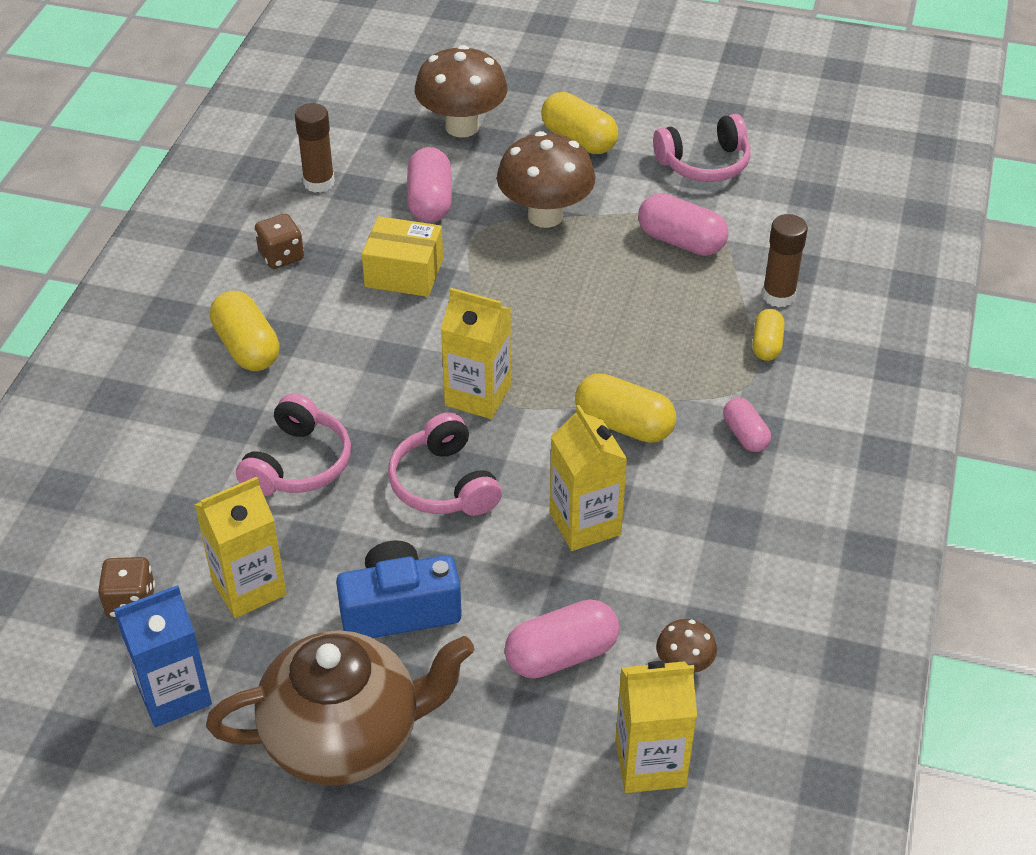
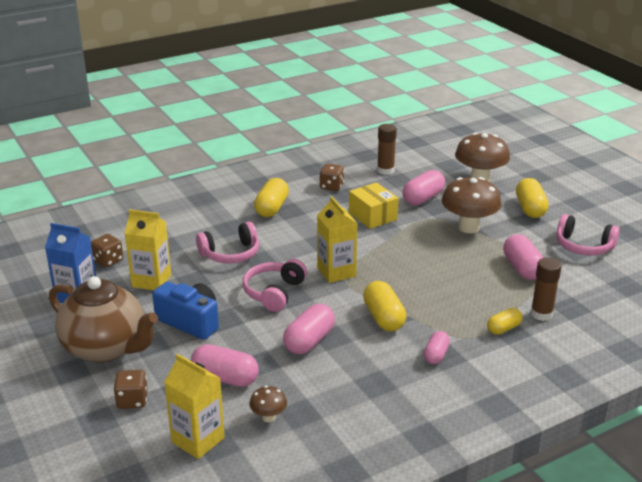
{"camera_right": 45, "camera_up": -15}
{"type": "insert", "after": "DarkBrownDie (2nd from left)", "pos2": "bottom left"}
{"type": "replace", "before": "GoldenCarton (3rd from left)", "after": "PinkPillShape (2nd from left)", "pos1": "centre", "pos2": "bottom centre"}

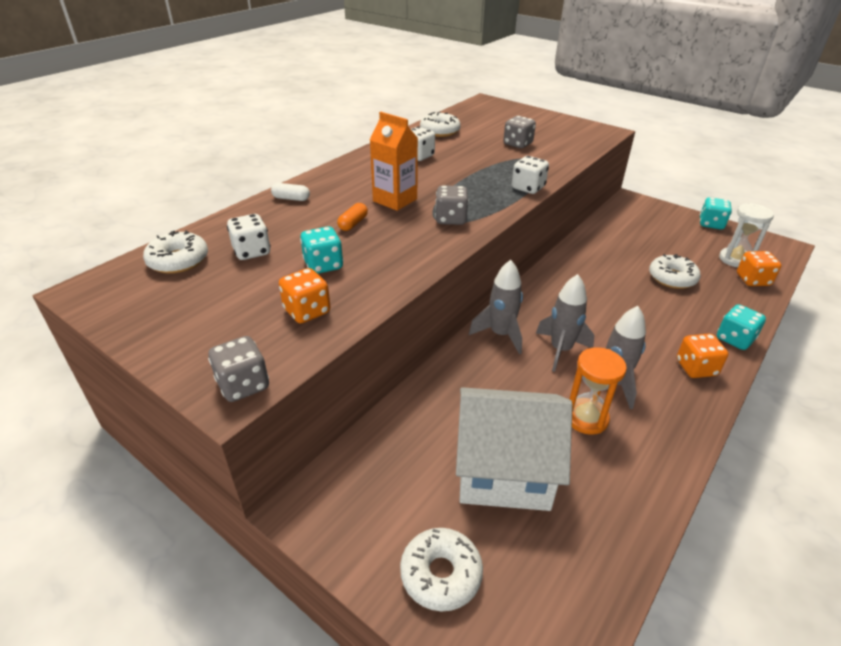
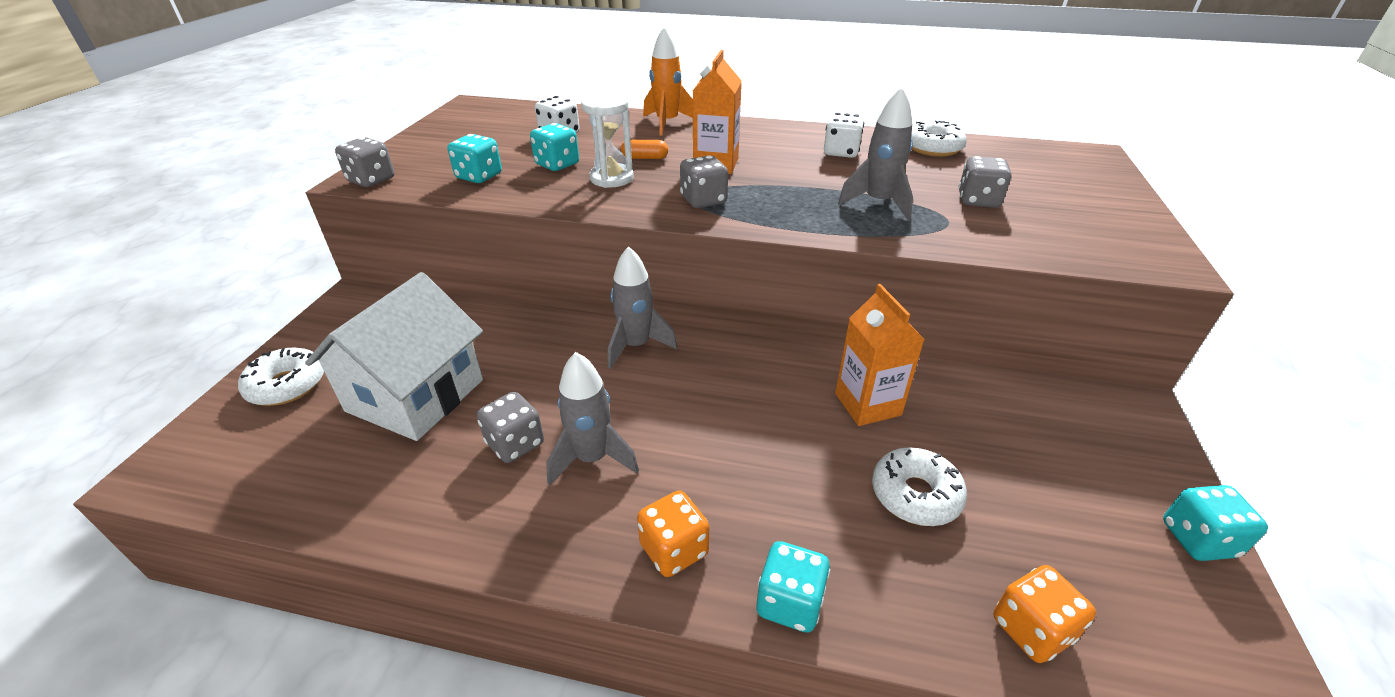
{"camera_right": 65, "camera_up": 0}
{"type": "rotate", "before": "SnowWhiteToyHouse", "pos1": "bottom centre", "pos2": "middle left", "turn": 45}
{"type": "recolor", "before": "BrightOrangeDie (1st from left)", "after": "AquaDie (1st from left)", "pos1": "centre", "pos2": "top centre"}
{"type": "replace", "before": "BrightOrangeSandglass", "after": "GrayDie (2nd from left)", "pos1": "middle right", "pos2": "centre"}
{"type": "move", "before": "SnowWhiteSandglass", "pos1": "middle right", "pos2": "top centre"}
{"type": "replace", "before": "SnowWhitePillShape", "after": "BrightOrangeRocket", "pos1": "top centre", "pos2": "top centre"}
{"type": "insert", "after": "BrightOrangeCarton (2nd from left)", "pos2": "centre"}
{"type": "move", "before": "GrayRocket (2nd from left in the first image)", "after": "GrayRocket (3rd from left)", "pos1": "middle right", "pos2": "top centre"}
{"type": "delete", "before": "SnowWhiteGlazedDonut (1st from left)", "pos1": "middle left"}
{"type": "delete", "before": "SnowWhiteDie (3rd from left)", "pos1": "top centre"}

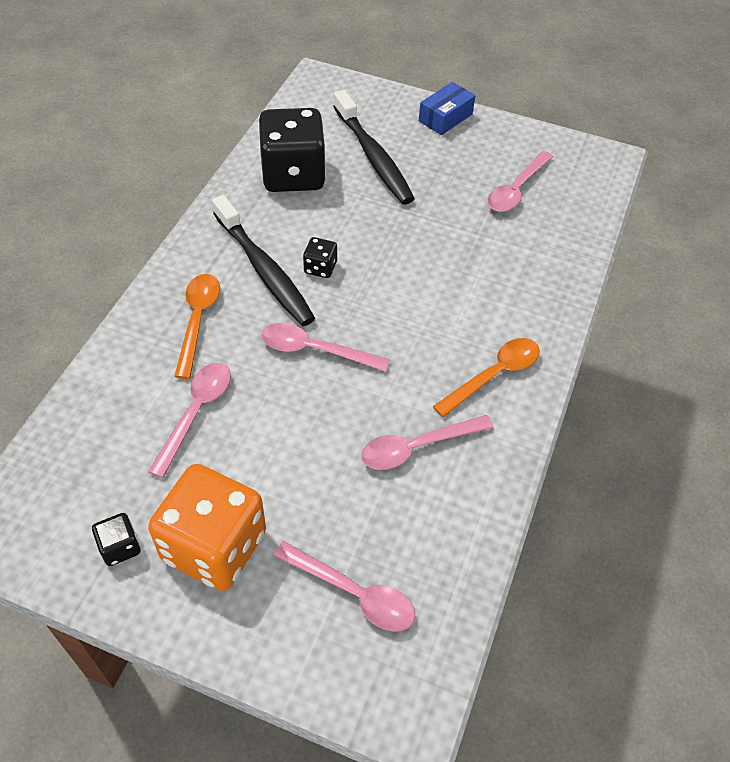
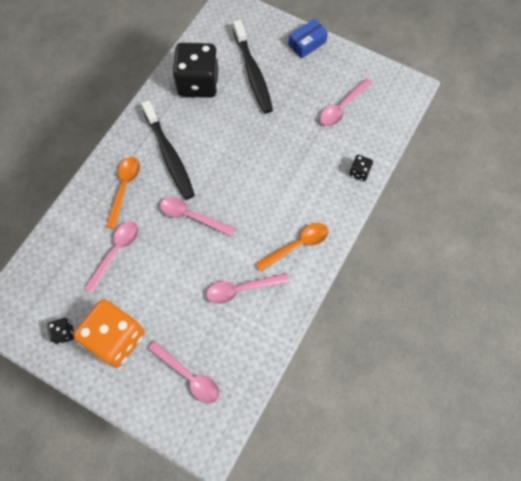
{"camera_right": 10, "camera_up": 15}
{"type": "move", "before": "JetBlackDie (3rd from left)", "pos1": "centre", "pos2": "middle right"}

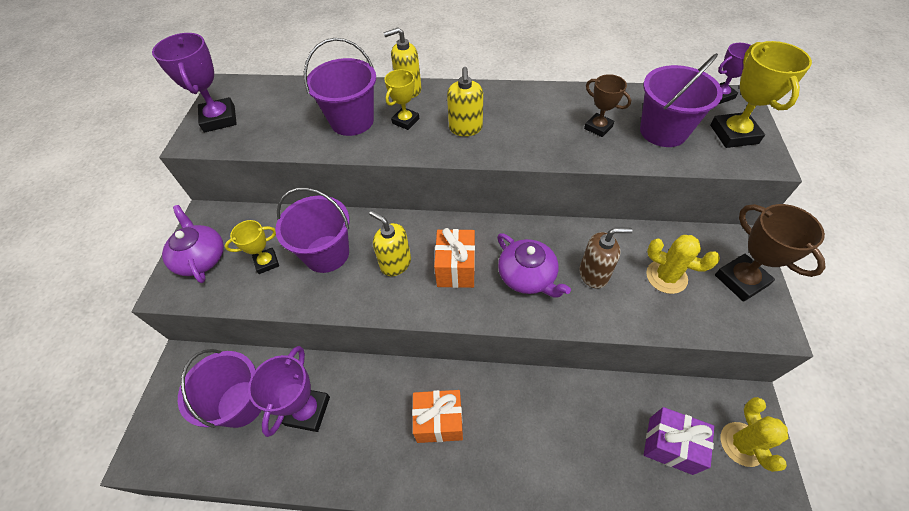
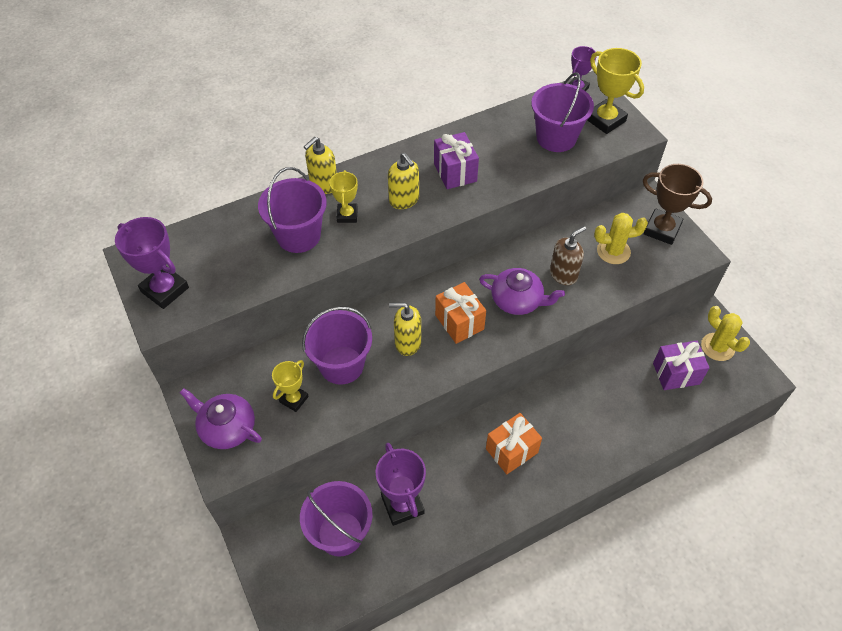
{"camera_right": -35, "camera_up": 0}
{"type": "insert", "after": "PurpleWrappedGift (1st from left)", "pos2": "top centre"}
{"type": "delete", "before": "DarkBrownAwardCup (1st from left)", "pos1": "top right"}

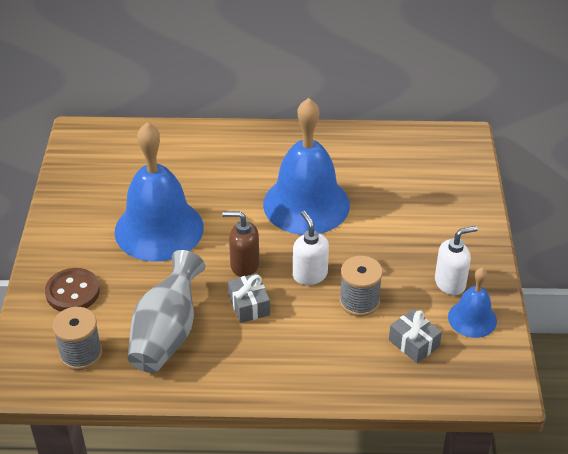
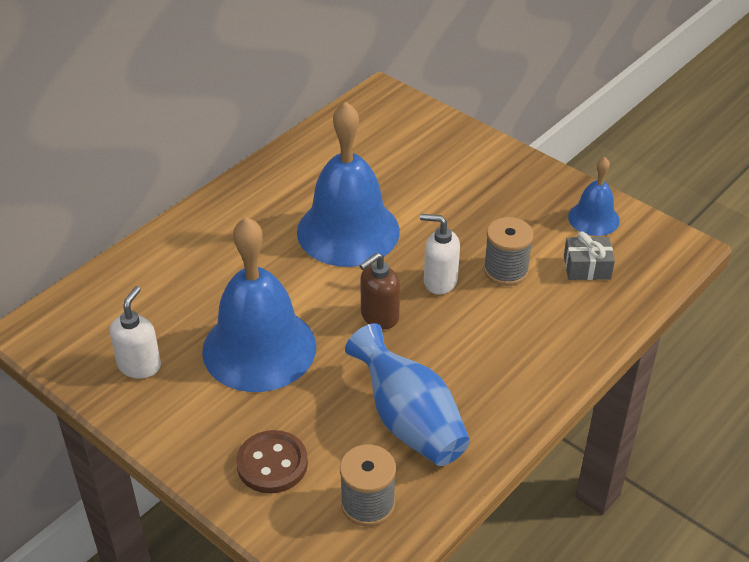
{"camera_right": -50, "camera_up": 0}
{"type": "move", "before": "SnowWhiteSoapPump (2nd from left in the first image)", "after": "SnowWhiteSoapPump (1st from left)", "pos1": "middle right", "pos2": "middle left"}
{"type": "recolor", "before": "GrayFlowerVase", "after": "BlueFlowerVase", "pos1": "bottom left", "pos2": "bottom centre"}
{"type": "delete", "before": "GrayWrappedGift (1st from left)", "pos1": "centre"}

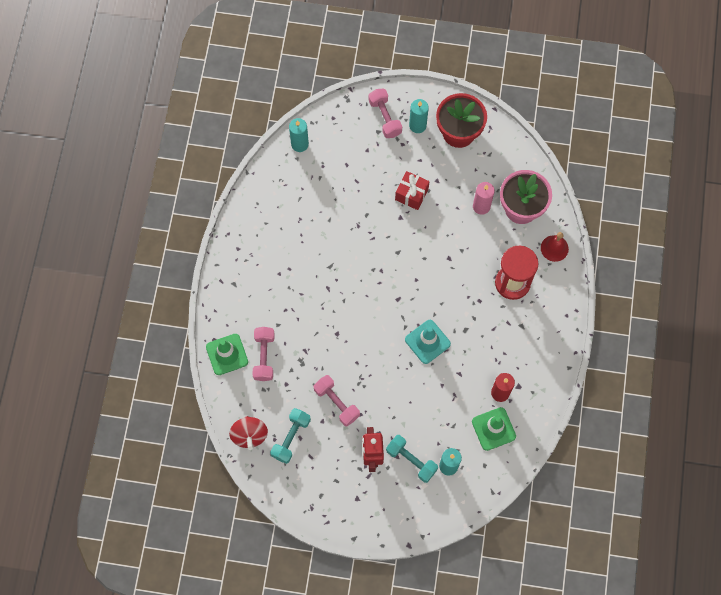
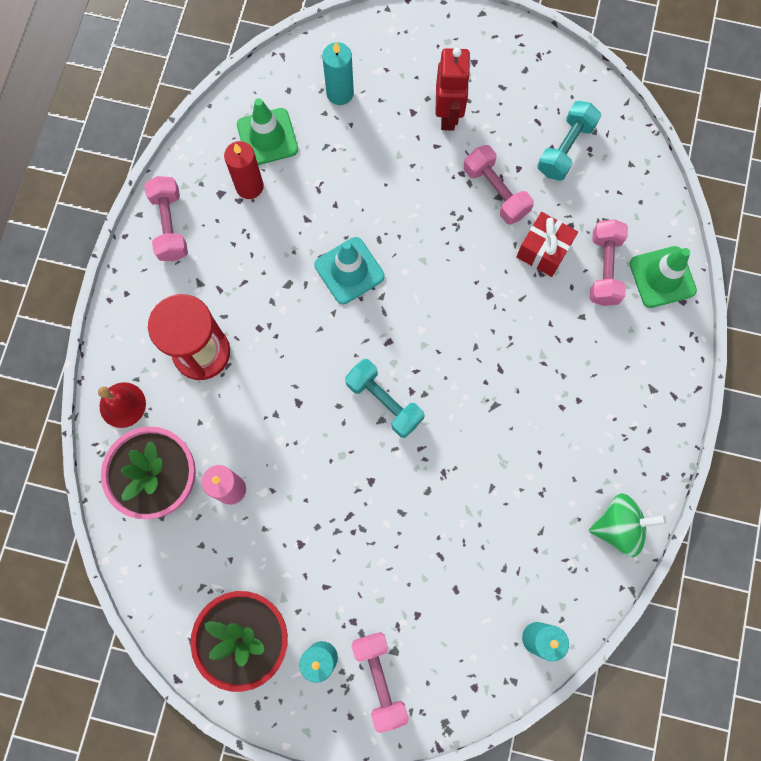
{"camera_right": -175, "camera_up": 5}
{"type": "insert", "after": "PinkFreeWeight (1st from left)", "pos2": "top left"}
{"type": "move", "before": "AquaFreeWeight (2nd from left in the first image)", "after": "AquaFreeWeight (1st from left)", "pos1": "bottom centre", "pos2": "centre"}
{"type": "move", "before": "ScarletWrappedGift", "pos1": "top centre", "pos2": "top right"}
{"type": "insert", "after": "GreenWhirligig", "pos2": "bottom right"}
{"type": "delete", "before": "ScarletWhirligig", "pos1": "bottom centre"}

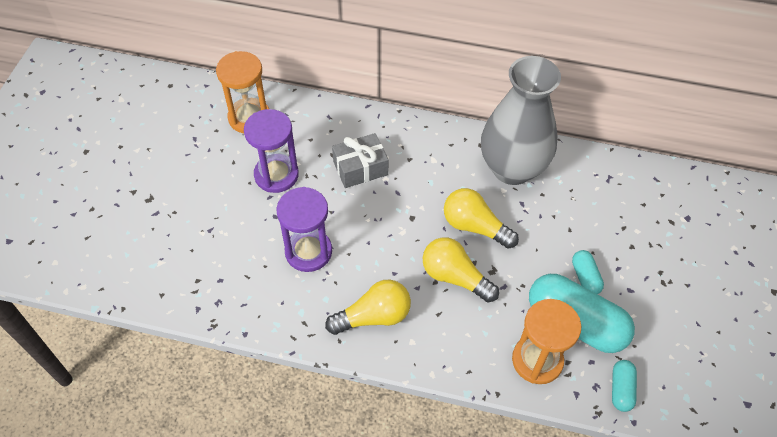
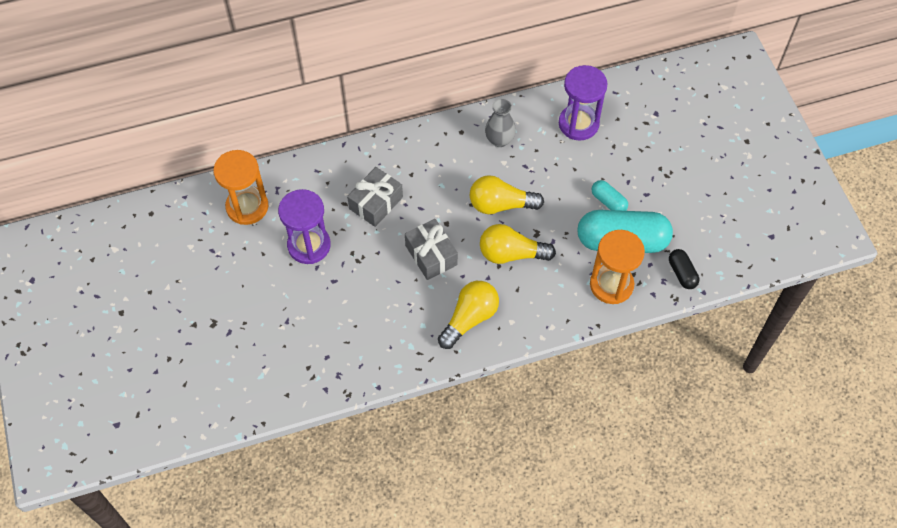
{"camera_right": -30, "camera_up": 5}
{"type": "insert", "after": "GrayWrappedGift (2nd from left)", "pos2": "centre"}
{"type": "resize", "before": "GrayFlowerVase", "pos1": "top right", "pos2": "top centre", "scale": 0.45}
{"type": "move", "before": "PurpleSandglass (2nd from left)", "pos1": "centre", "pos2": "top centre"}
{"type": "recolor", "before": "AquaPillShape (3rd from left)", "after": "JetBlackPillShape", "pos1": "bottom right", "pos2": "middle right"}

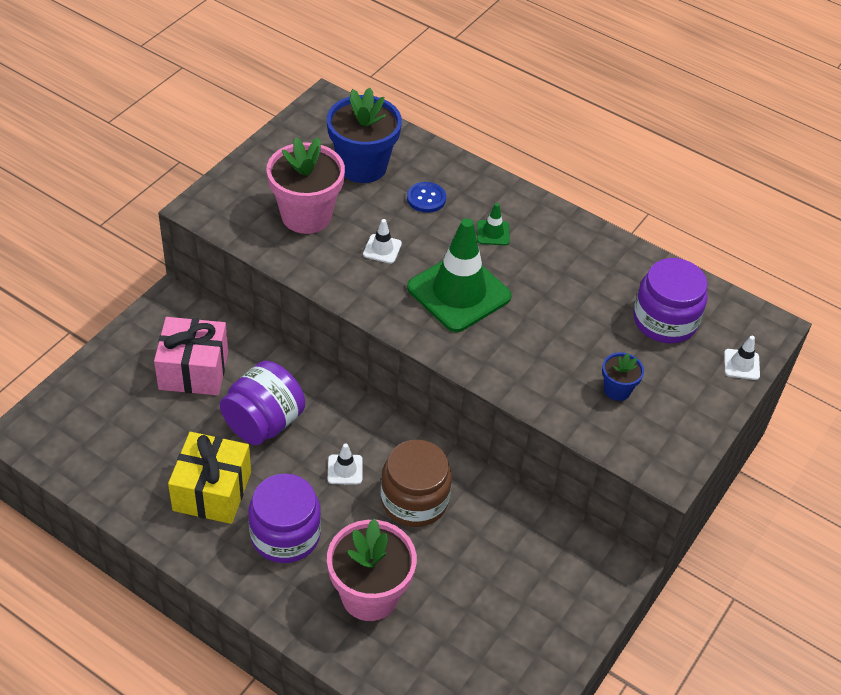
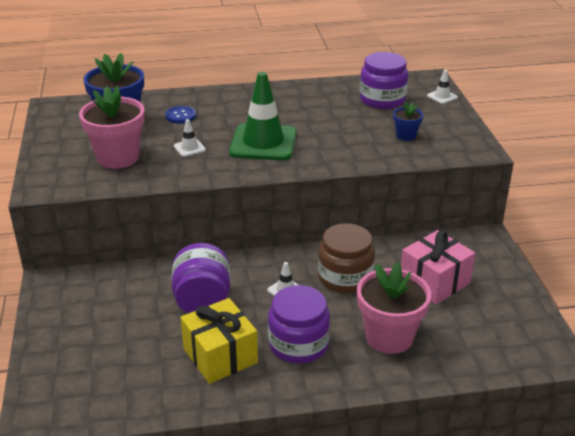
{"camera_right": -40, "camera_up": -15}
{"type": "move", "before": "PinkWrappedGift", "pos1": "middle left", "pos2": "middle right"}
{"type": "delete", "before": "GreenSafetyCone (2nd from left)", "pos1": "top centre"}

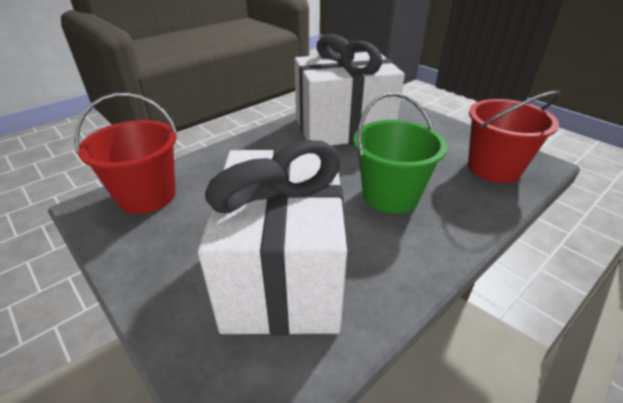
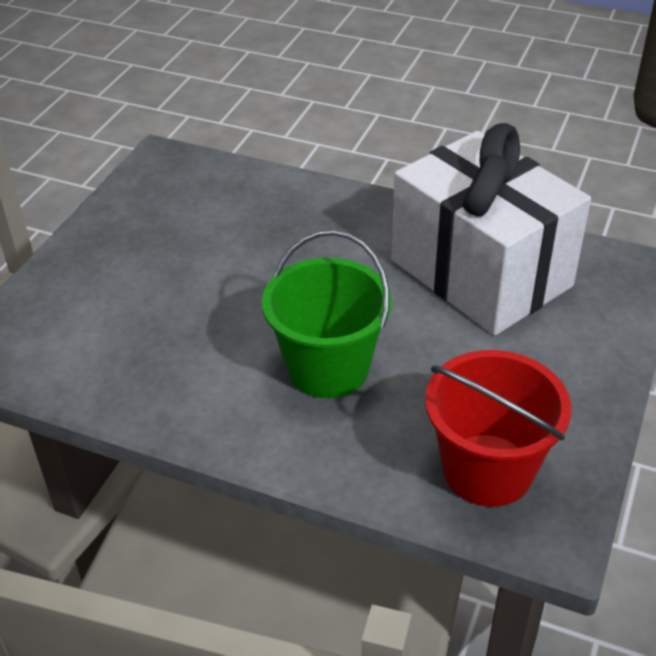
{"camera_right": 65, "camera_up": 5}
{"type": "delete", "before": "ScarletSandBucket (1st from left)", "pos1": "middle left"}
{"type": "delete", "before": "SnowWhiteWrappedGift (1st from left)", "pos1": "centre"}

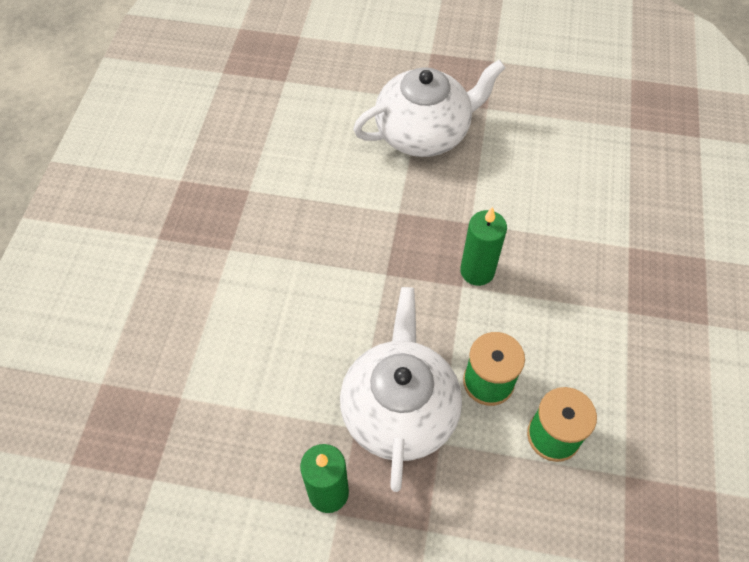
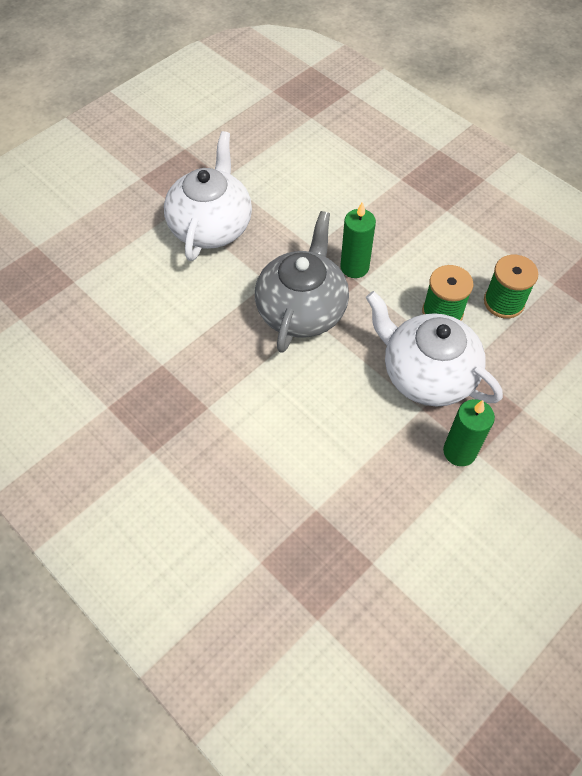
{"camera_right": -55, "camera_up": 0}
{"type": "insert", "after": "GrayTeapot", "pos2": "centre"}

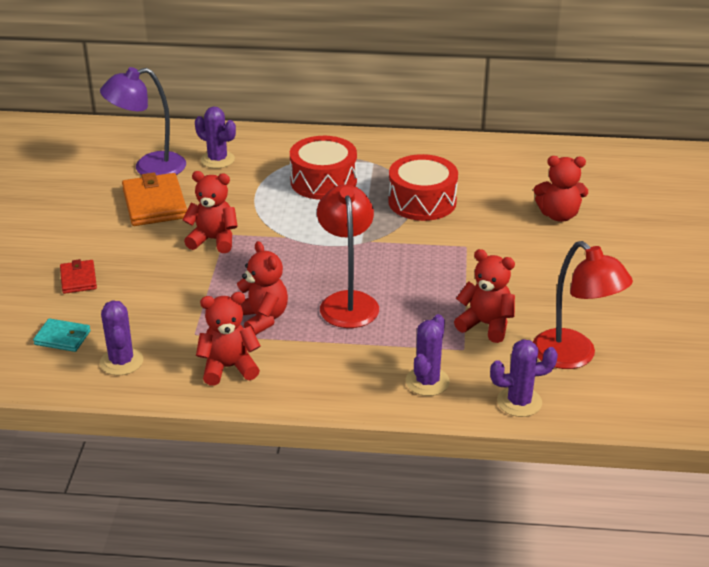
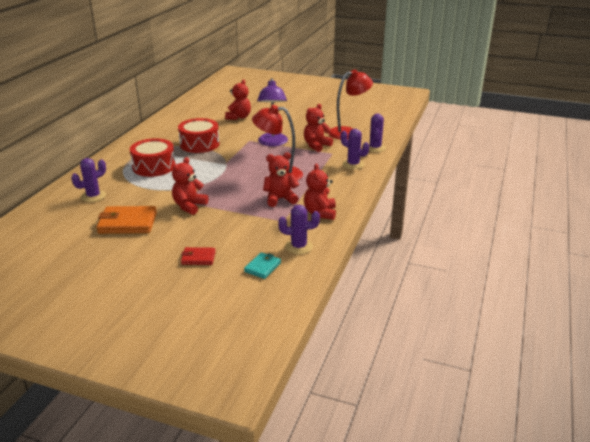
{"camera_right": -75, "camera_up": -5}
{"type": "move", "before": "PurpleLamp", "pos1": "top left", "pos2": "top centre"}

